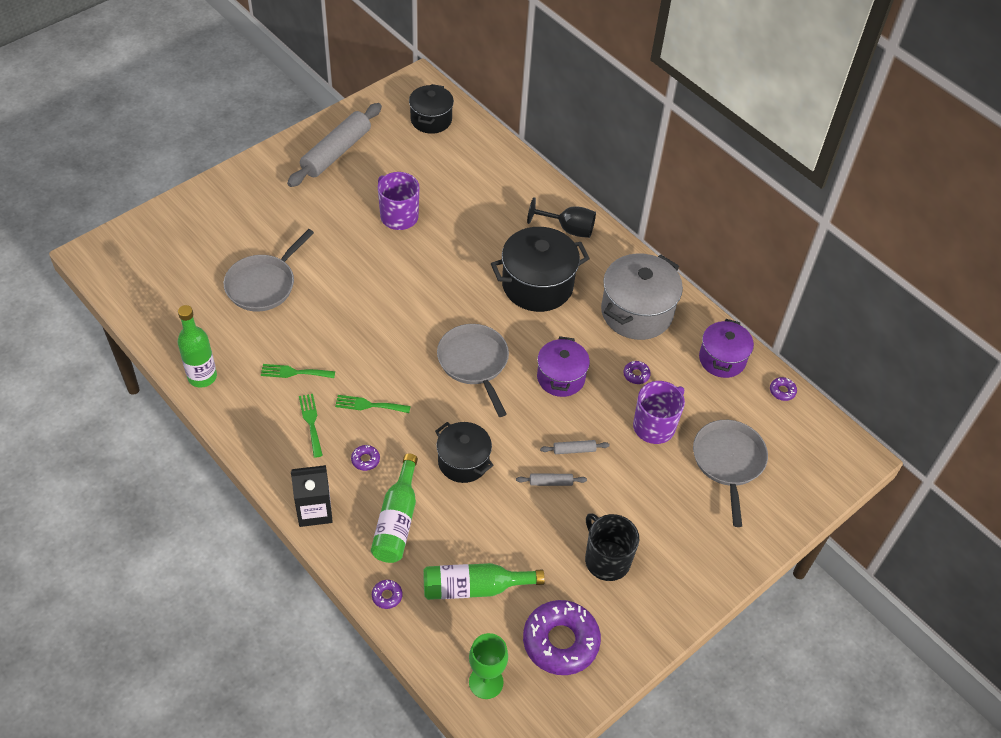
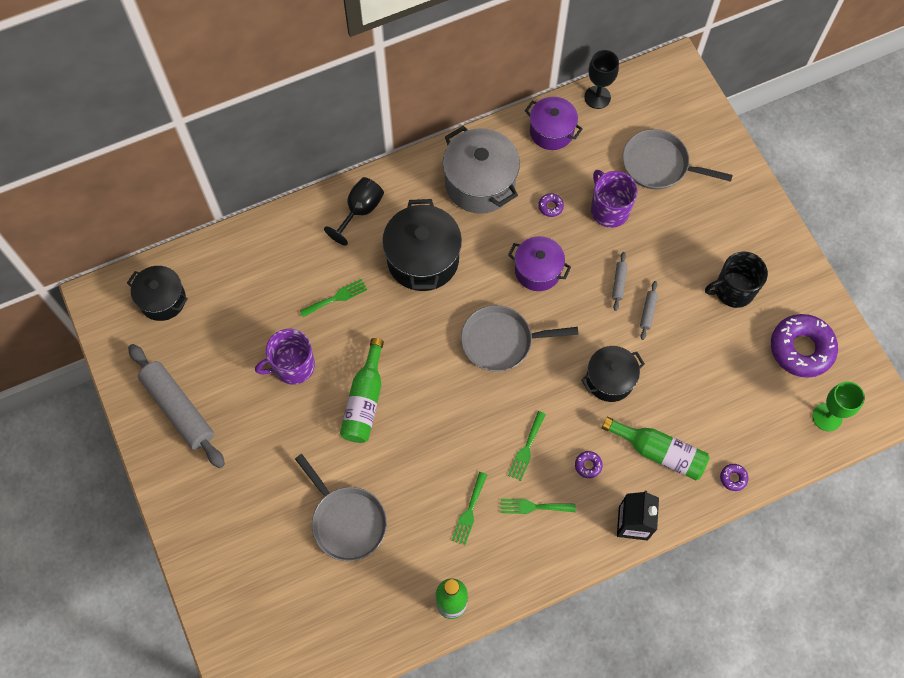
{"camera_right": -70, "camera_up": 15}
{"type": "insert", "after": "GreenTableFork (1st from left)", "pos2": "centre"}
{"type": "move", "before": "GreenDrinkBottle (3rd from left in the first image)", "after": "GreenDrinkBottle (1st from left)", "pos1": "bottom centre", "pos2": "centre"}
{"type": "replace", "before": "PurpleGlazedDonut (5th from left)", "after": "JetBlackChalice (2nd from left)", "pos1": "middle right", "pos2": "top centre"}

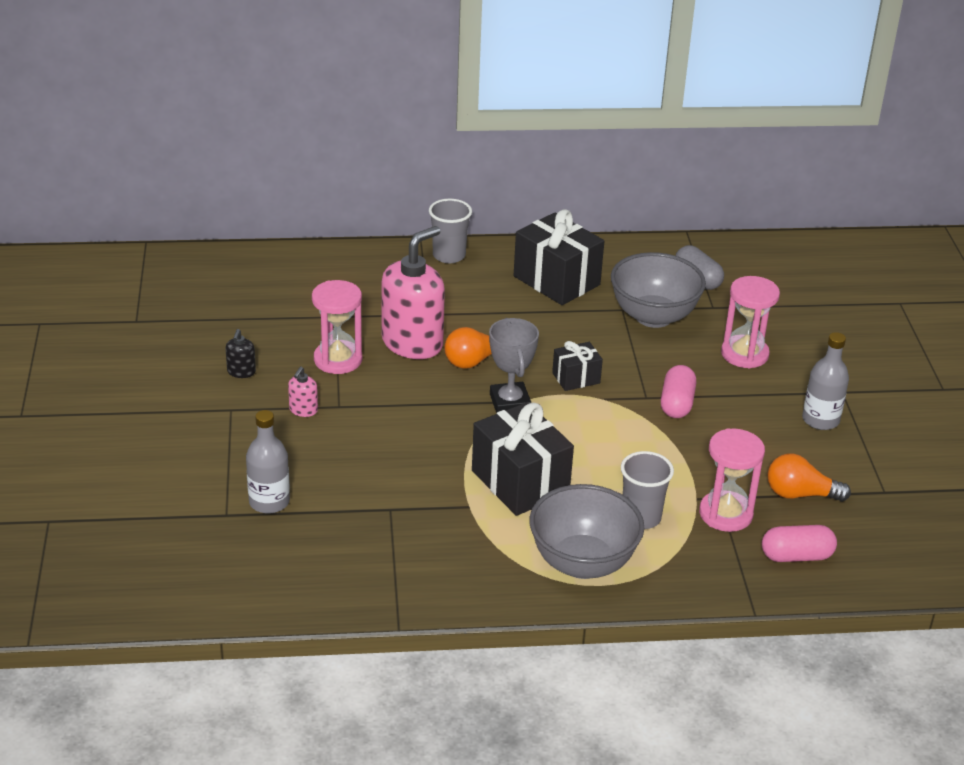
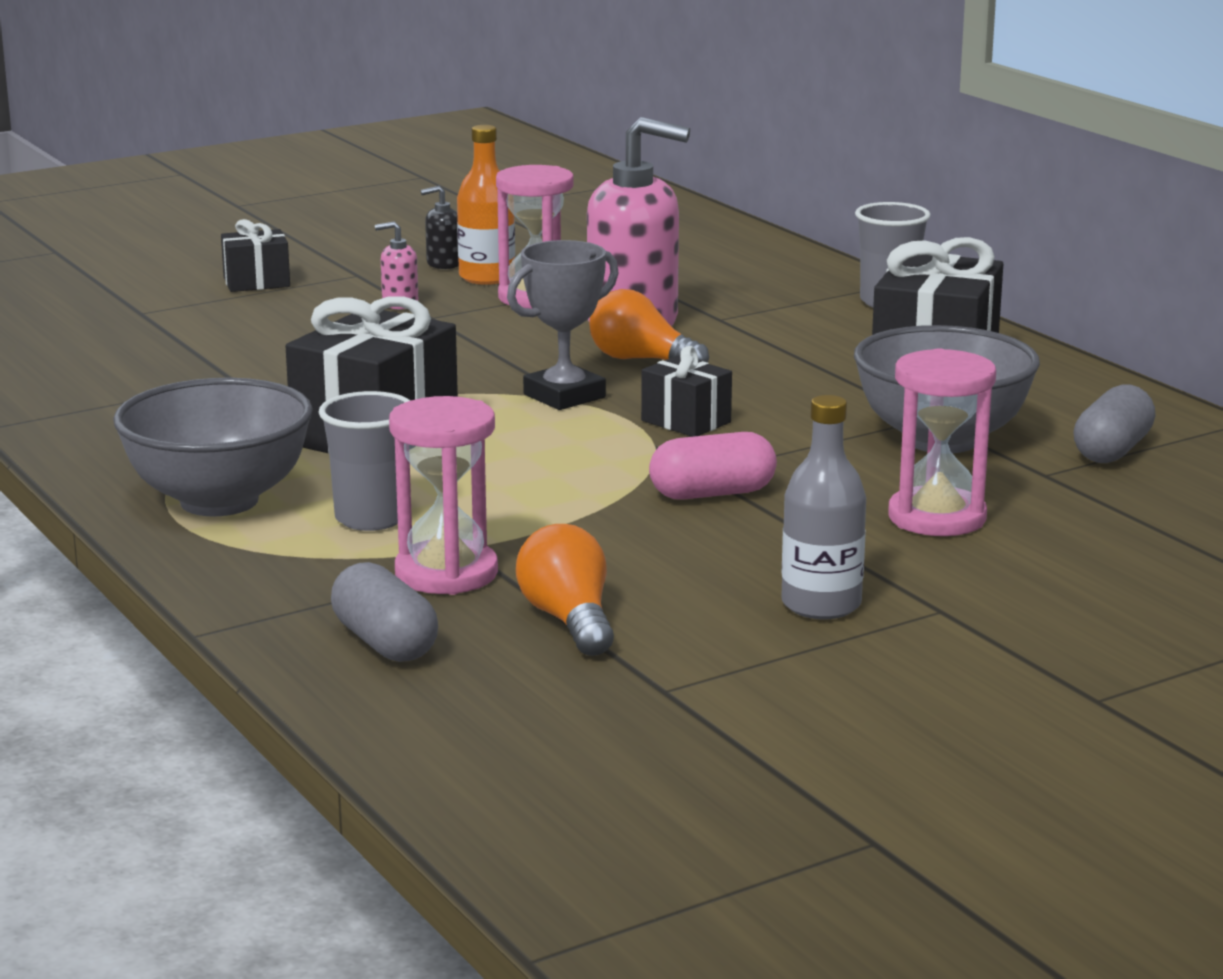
{"camera_right": 65, "camera_up": -15}
{"type": "insert", "after": "JetBlackWrappedGift (1st from left)", "pos2": "top left"}
{"type": "recolor", "before": "PinkPillShape (2nd from left)", "after": "GrayPillShape (1st from left)", "pos1": "bottom right", "pos2": "middle left"}
{"type": "insert", "after": "BrightOrangeDrinkBottle", "pos2": "top centre"}
{"type": "delete", "before": "GrayDrinkBottle (1st from left)", "pos1": "middle left"}

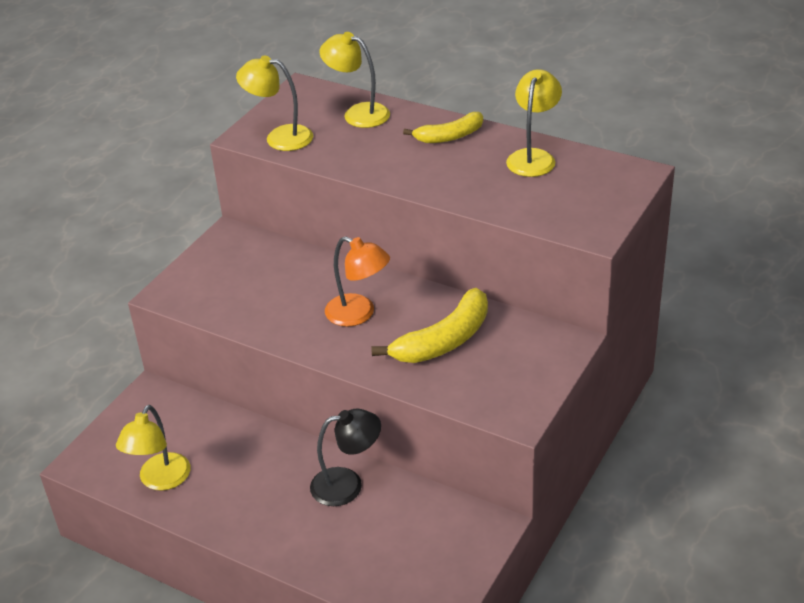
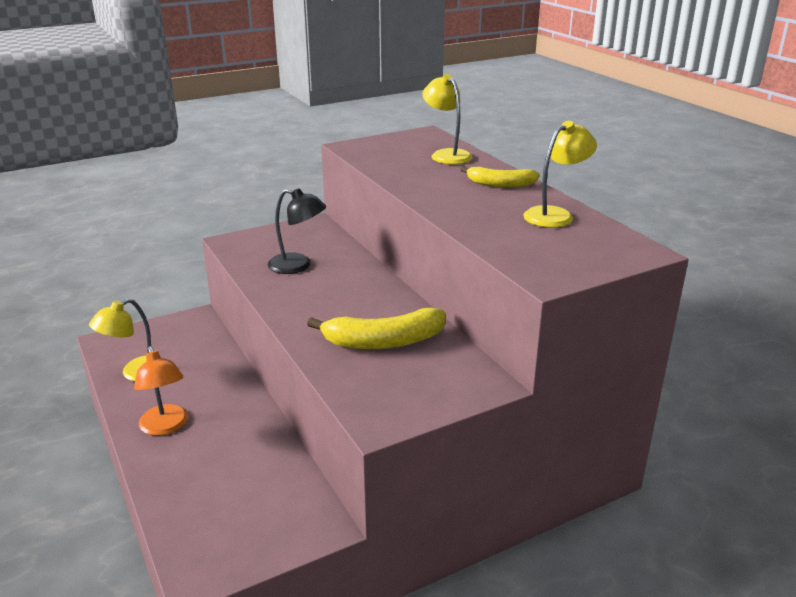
{"camera_right": 30, "camera_up": -10}
{"type": "move", "before": "BrightOrangeLamp", "pos1": "centre", "pos2": "middle left"}
{"type": "move", "before": "JetBlackLamp", "pos1": "bottom centre", "pos2": "centre"}
{"type": "delete", "before": "GoldenLamp (2nd from left)", "pos1": "top centre"}

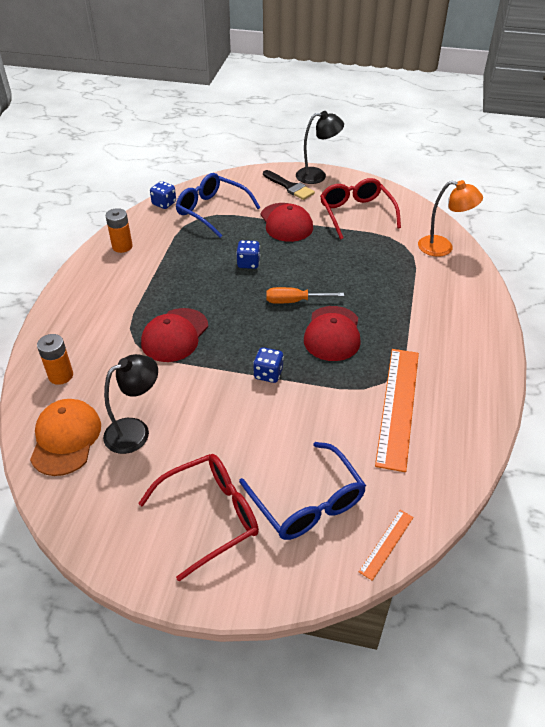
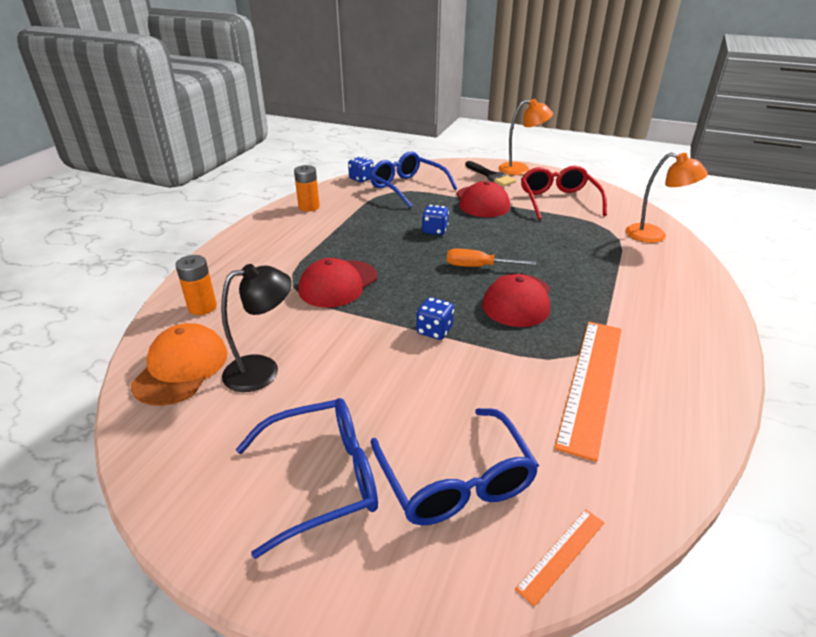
{"camera_right": 10, "camera_up": -10}
{"type": "recolor", "before": "ScarletGlasses (1st from left)", "after": "BlueGlasses (1st from left)", "pos1": "bottom centre", "pos2": "bottom centre"}
{"type": "recolor", "before": "JetBlackLamp (2nd from left)", "after": "BrightOrangeLamp (1st from left)", "pos1": "top centre", "pos2": "top centre"}

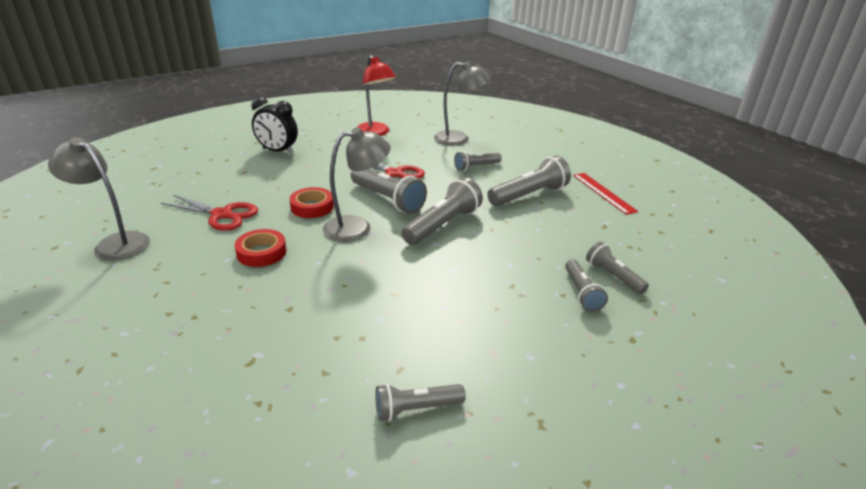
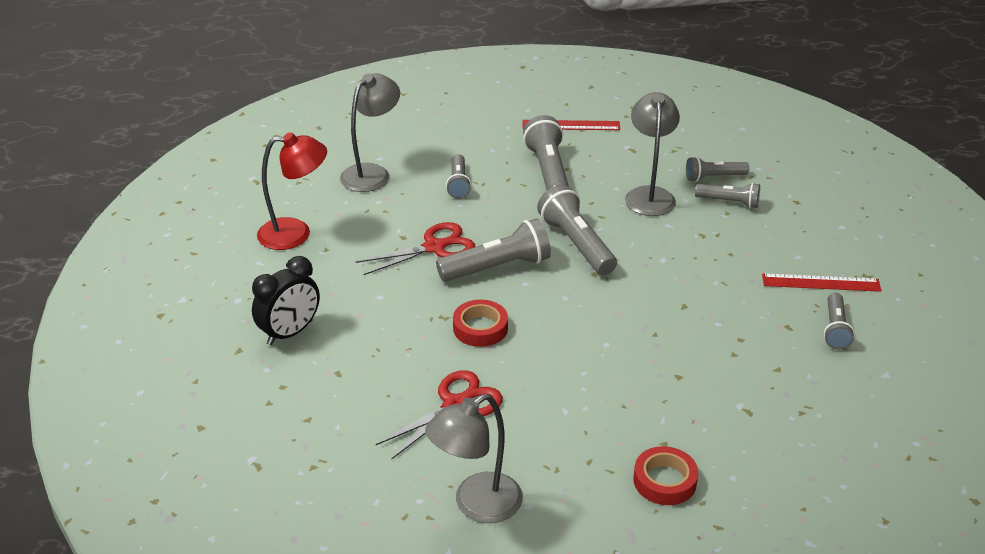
{"camera_right": -65, "camera_up": 5}
{"type": "move", "before": "GrayLamp (2nd from left in the first image)", "after": "GrayLamp (3rd from left)", "pos1": "centre", "pos2": "top centre"}
{"type": "move", "before": "ScarletStickyTape (1st from left in the first image)", "after": "ScarletStickyTape (2nd from left)", "pos1": "middle left", "pos2": "bottom right"}
{"type": "insert", "after": "ScarletRuler (2nd from left)", "pos2": "middle right"}

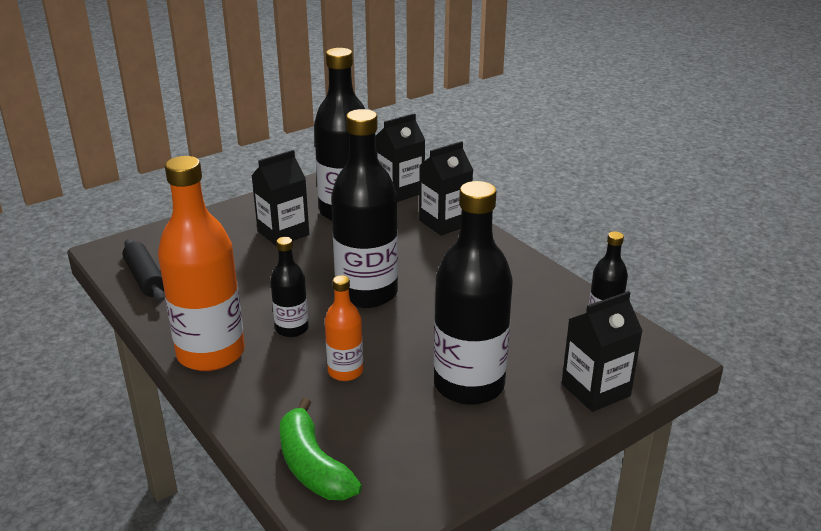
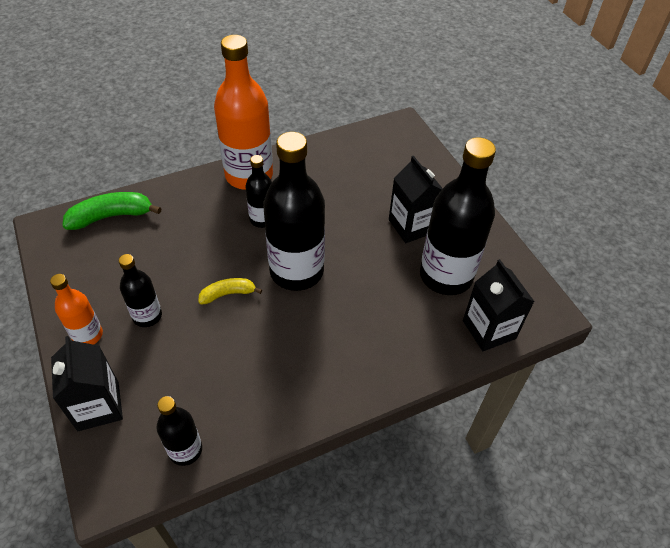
{"camera_right": 100, "camera_up": 20}
{"type": "move", "before": "BrightOrangeDrinkBottle (2nd from left in the first image)", "after": "BrightOrangeDrinkBottle (1st from left)", "pos1": "centre", "pos2": "middle left"}
{"type": "resize", "before": "JetBlackDrinkBottle (4th from left in the first image)", "pos1": "centre", "pos2": "middle left", "scale": 0.51}
{"type": "insert", "after": "GoldenBanana", "pos2": "centre"}
{"type": "delete", "before": "JetBlackDoughRoller", "pos1": "middle left"}
{"type": "delete", "before": "JetBlackCarton (3rd from left)", "pos1": "centre"}

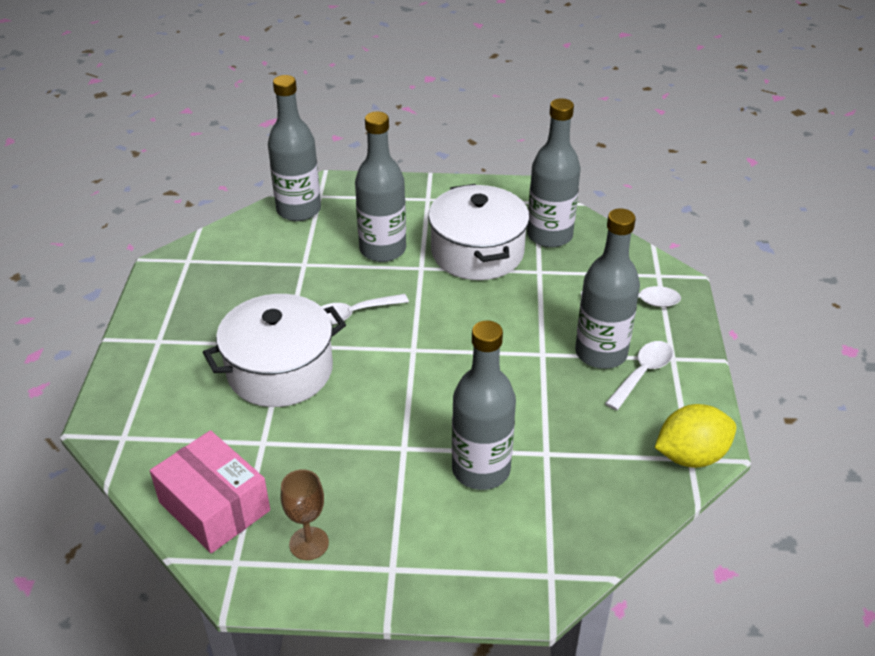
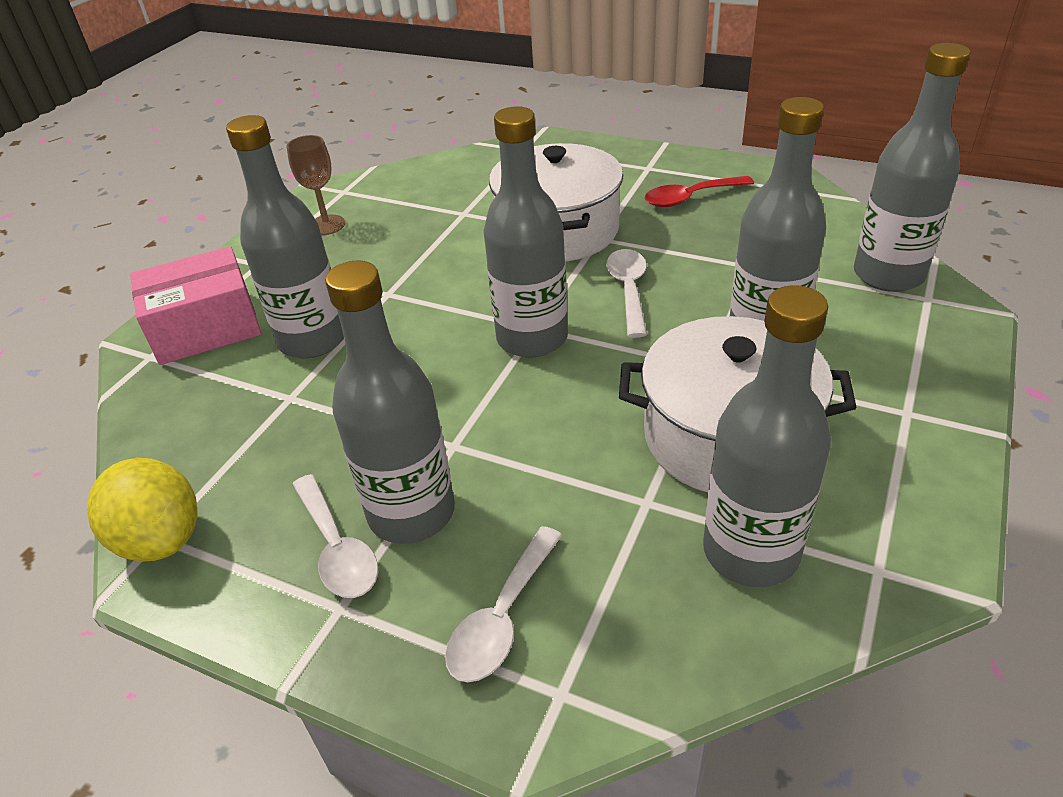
{"camera_right": 115, "camera_up": 0}
{"type": "rotate", "before": "GoldenLemon", "pos1": "middle right", "pos2": "middle left", "turn": -45}
{"type": "move", "before": "PinkBox", "pos1": "bottom left", "pos2": "middle left"}
{"type": "insert", "after": "GrayDrinkBottle (3rd from left)", "pos2": "top centre"}
{"type": "insert", "after": "ScarletSpoon", "pos2": "top centre"}

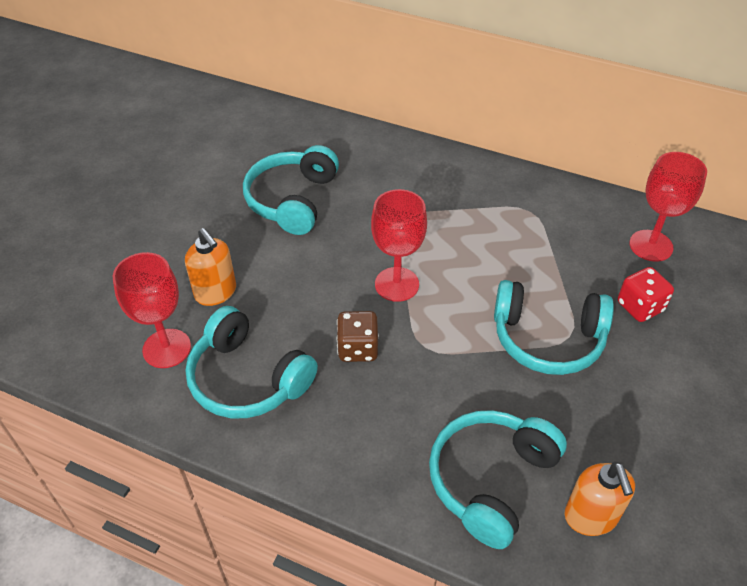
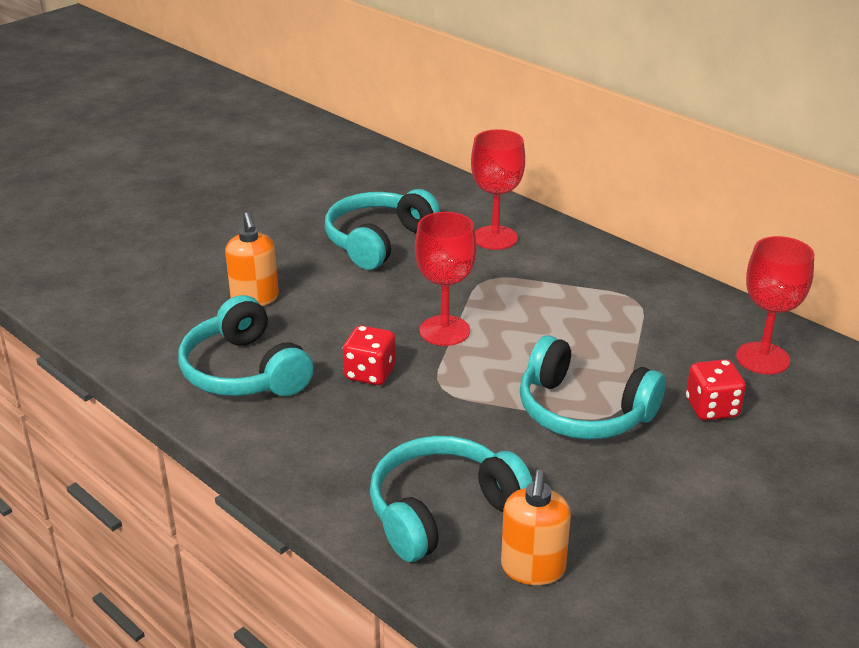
{"camera_right": 20, "camera_up": -15}
{"type": "recolor", "before": "DarkBrownDie", "after": "ScarletDie (1st from left)", "pos1": "centre", "pos2": "centre"}
{"type": "move", "before": "ScarletChalice (1st from left in the first image)", "after": "ScarletChalice (2nd from left)", "pos1": "middle left", "pos2": "top centre"}

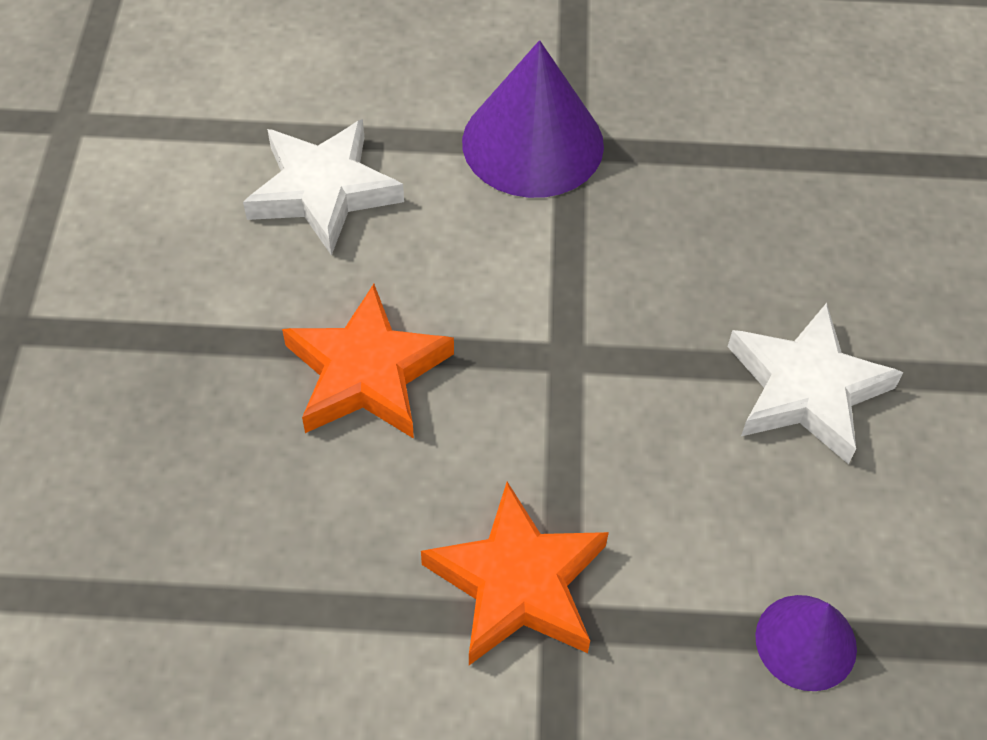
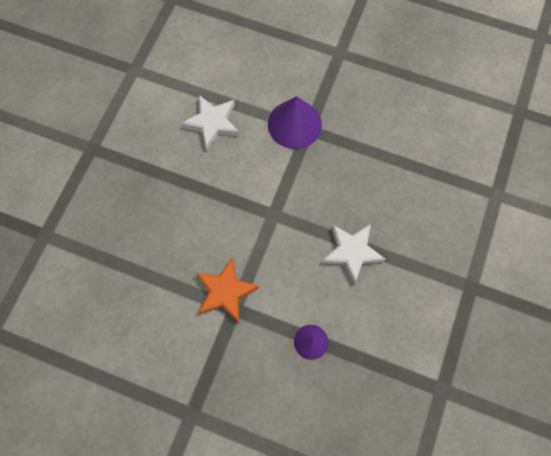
{"camera_right": 20, "camera_up": 15}
{"type": "delete", "before": "BrightOrangeFivePointedStar (1st from left)", "pos1": "centre"}

